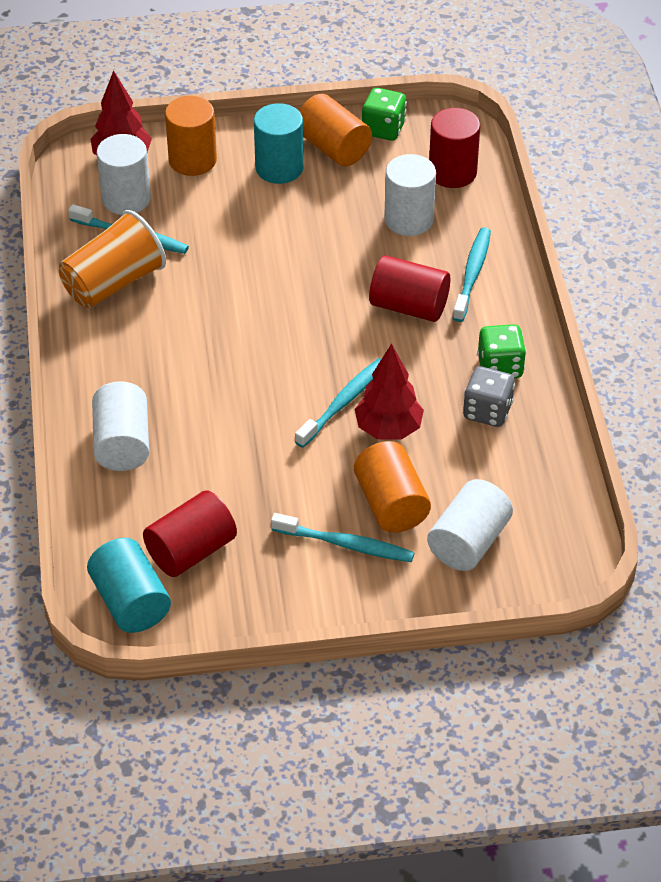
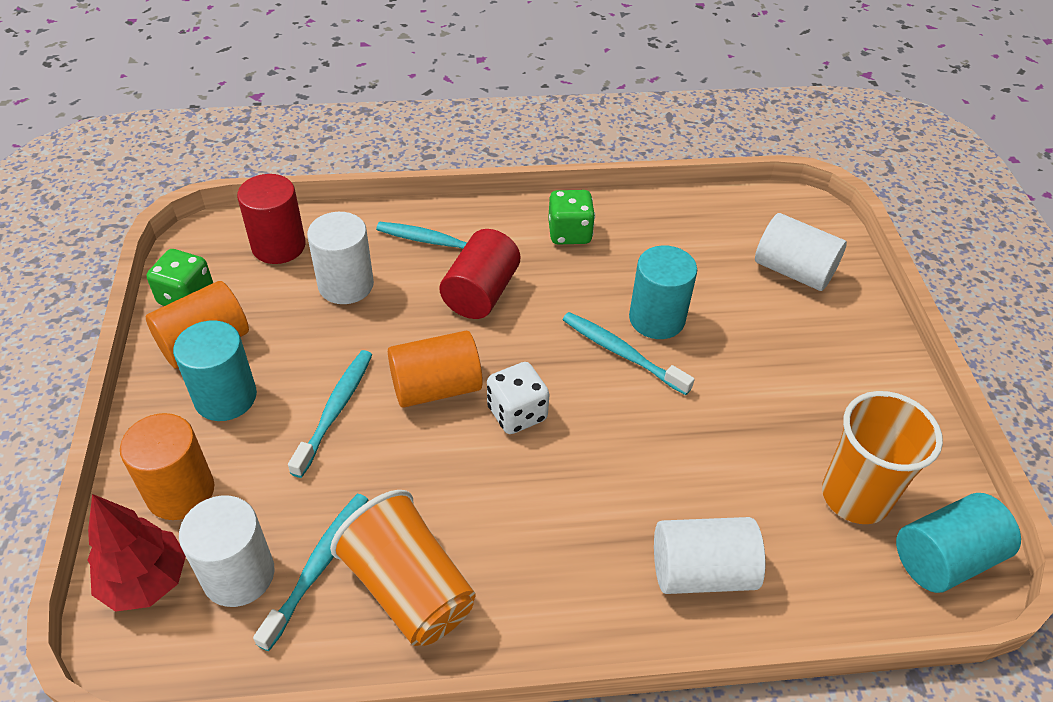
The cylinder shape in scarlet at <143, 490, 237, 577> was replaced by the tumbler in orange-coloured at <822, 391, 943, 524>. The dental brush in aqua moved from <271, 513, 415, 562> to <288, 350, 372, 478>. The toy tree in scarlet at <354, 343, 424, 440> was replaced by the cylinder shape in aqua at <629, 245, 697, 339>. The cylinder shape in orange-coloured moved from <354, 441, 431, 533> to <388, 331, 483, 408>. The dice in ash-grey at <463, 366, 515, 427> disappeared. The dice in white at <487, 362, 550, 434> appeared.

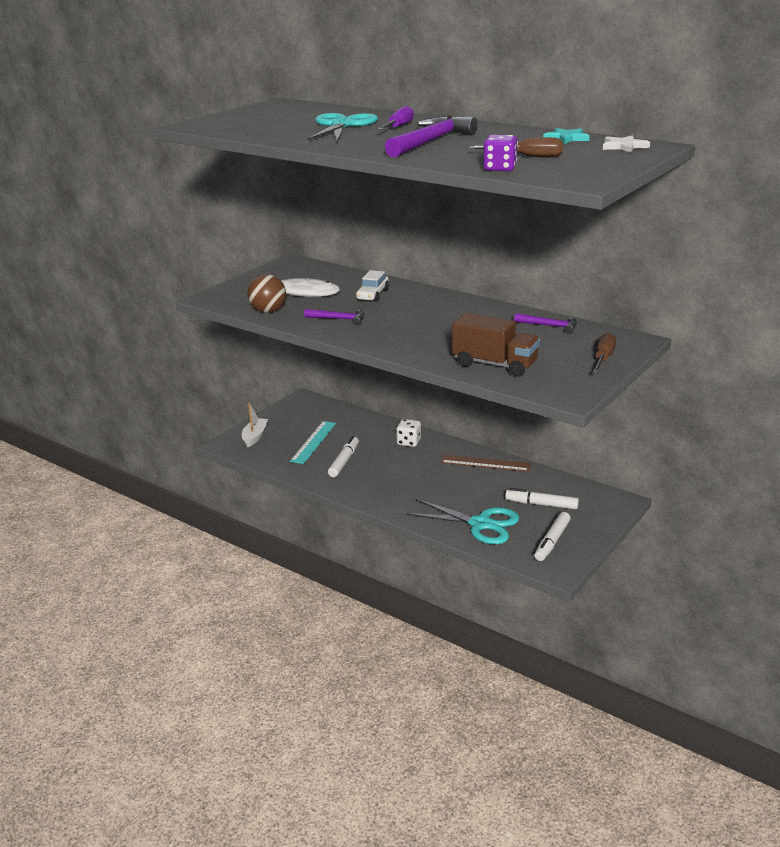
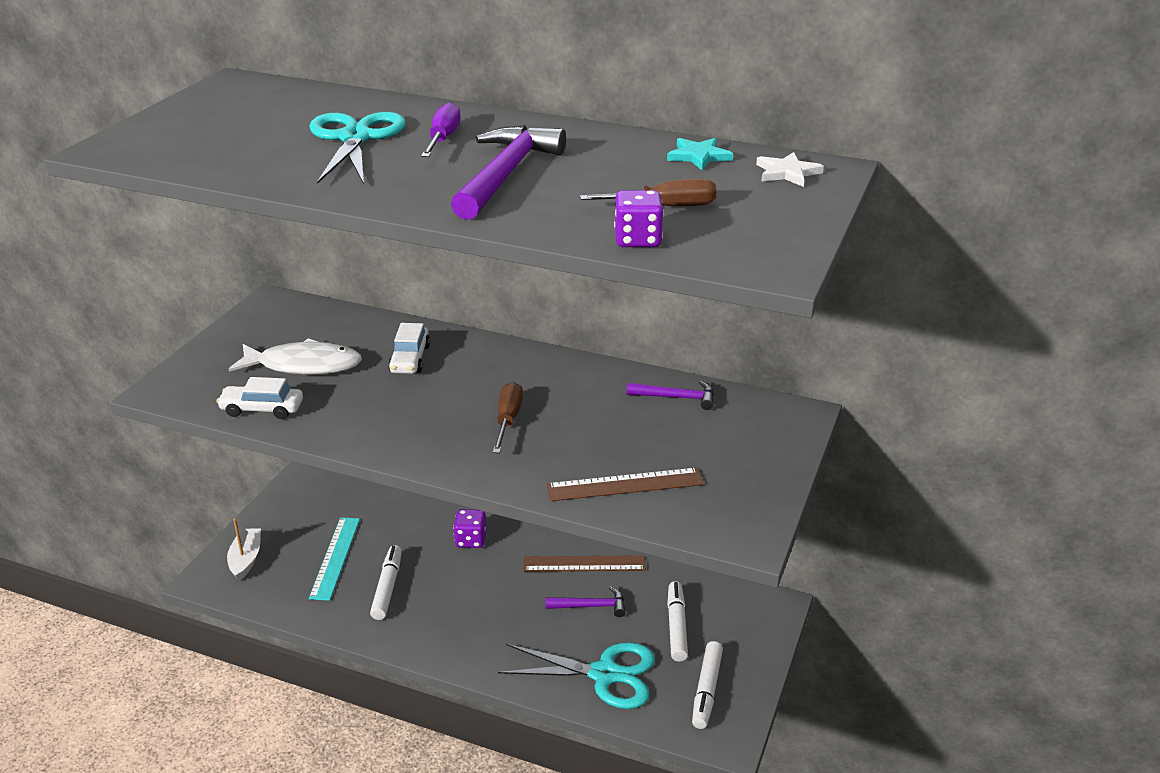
The play ball in brown at <247, 274, 286, 313> was replaced by the toy car in white at <216, 377, 303, 419>. The hammer in purple moved from <304, 309, 364, 325> to <545, 586, 626, 617>. The dice in white at <396, 419, 421, 447> became the dice in purple at <453, 509, 487, 548>. The toy truck in brown at <452, 313, 540, 377> was replaced by the straightedge in brown at <547, 468, 704, 501>. The felt pen in white at <505, 488, 579, 509> turned 90 degrees clockwise. The hand screwdriver in brown moved from <593, 333, 616, 373> to <492, 382, 523, 453>.

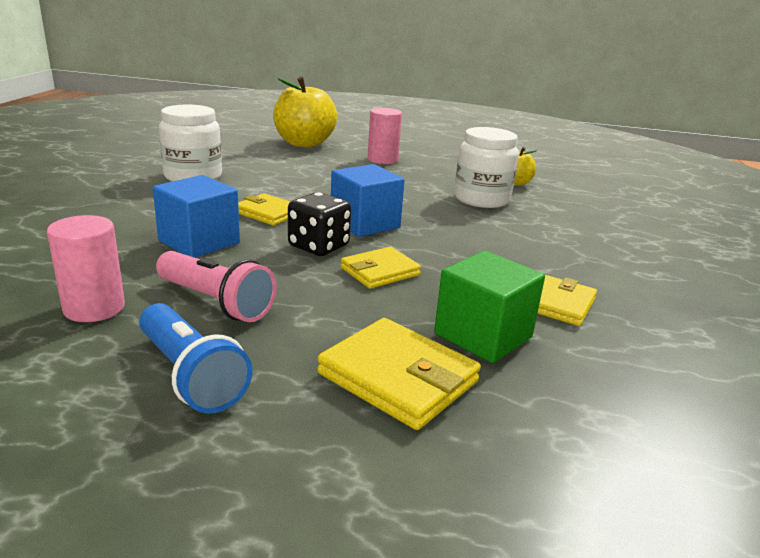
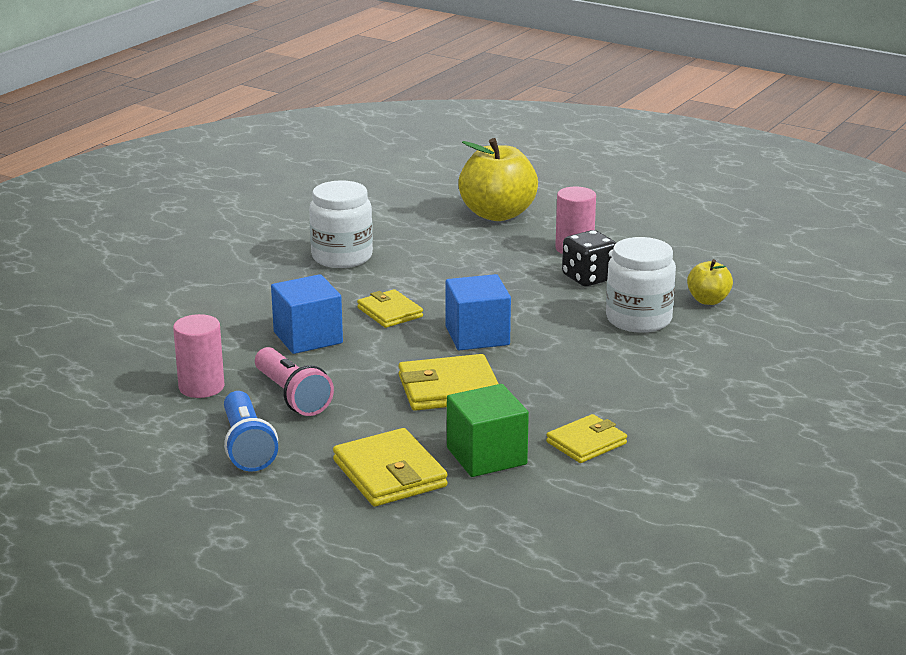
The dice in black moved from <288, 192, 351, 256> to <562, 230, 616, 286>. The wallet in golden at <341, 247, 421, 289> changed to 1.51 times the size.

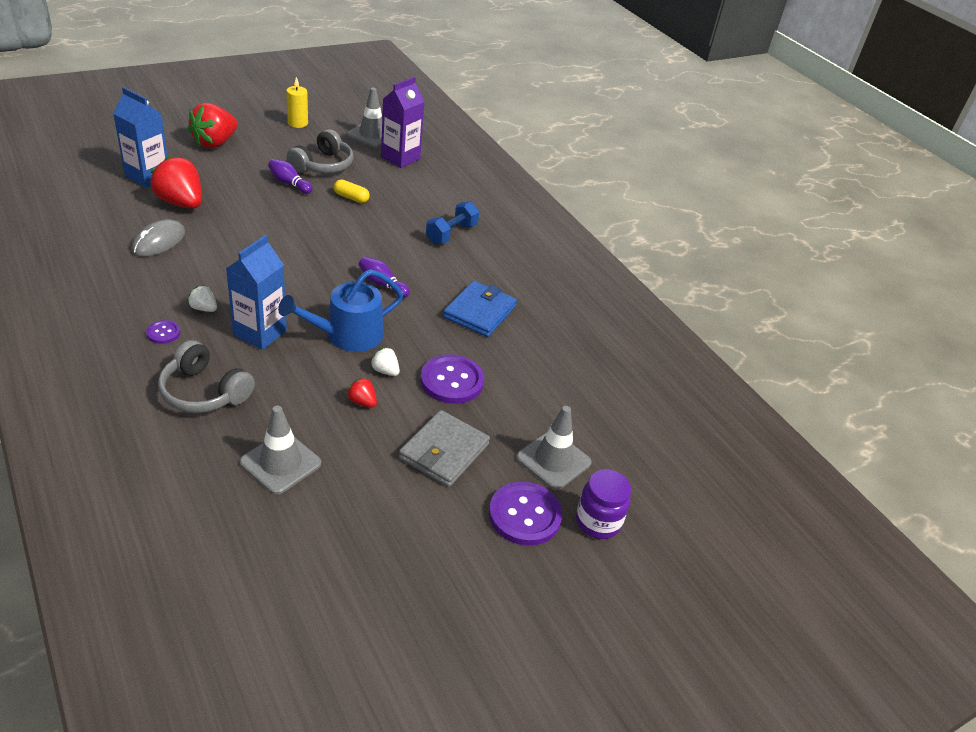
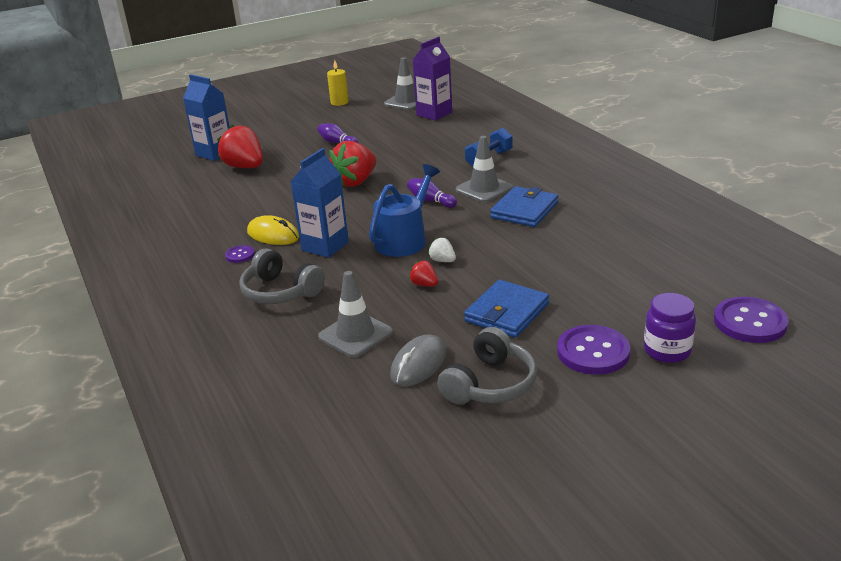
The PC mouse in ash-grey moved from <131, 219, 185, 257> to <390, 334, 447, 387>. The toy strawberry in scarlet moved from <188, 103, 238, 148> to <330, 141, 377, 187>. The toy strawberry in white at <188, 285, 217, 312> was replaced by the PC mouse in golden at <247, 215, 299, 245>. The sprinkling can in cobalt at <278, 269, 403, 352> turned 150 degrees clockwise. The headset in ash-grey moved from <287, 129, 353, 173> to <437, 327, 537, 405>. The pill in golden at <334, 180, 370, 203> disappeared. The wallet in ash-grey at <399, 410, 490, 487> became the wallet in cobalt at <464, 280, 549, 338>. The sewing button in purple moved from <420, 354, 484, 404> to <714, 297, 789, 343>. The traffic cone in ash-grey moved from <516, 406, 592, 490> to <456, 136, 513, 202>.

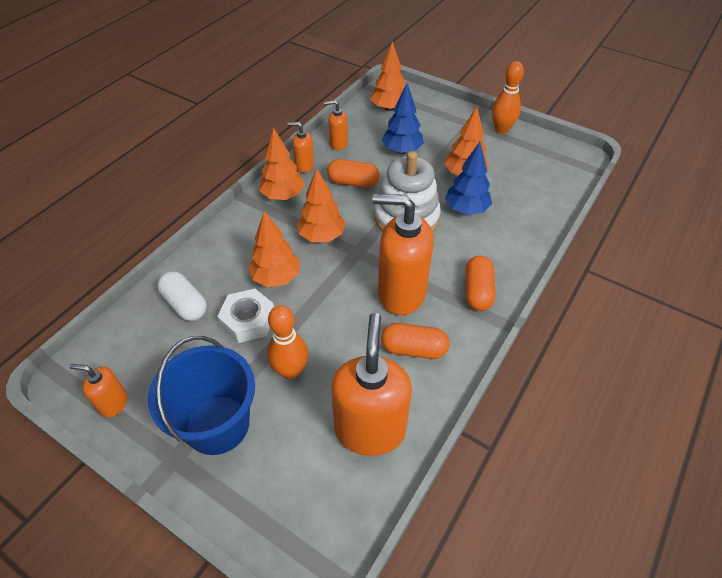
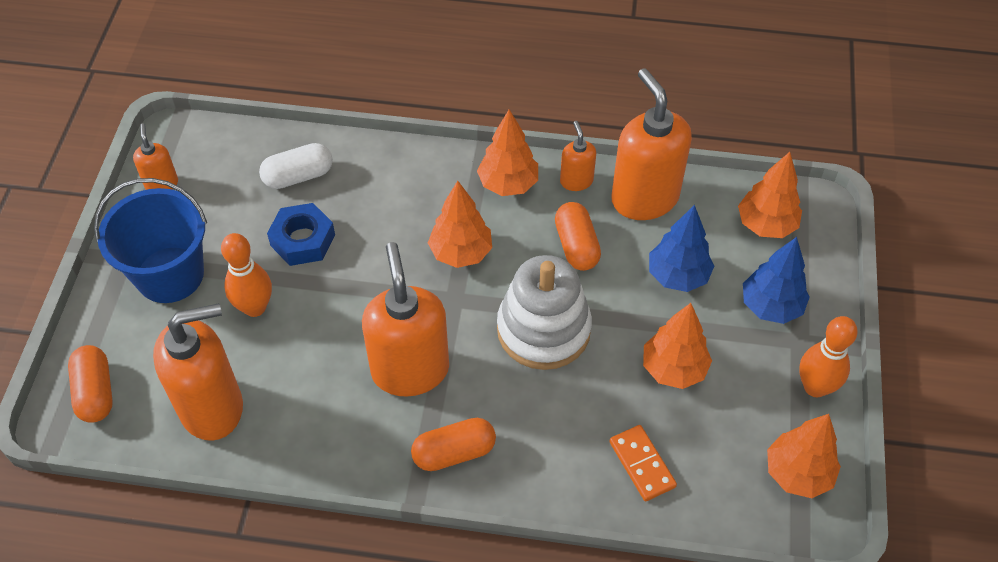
The pill in white at <157, 271, 207, 321> turned 45 degrees clockwise. The hex nut in white at <217, 289, 274, 343> became the hex nut in cobalt at <267, 203, 335, 266>. The toy tree in orange-coloured moved from <248, 211, 300, 287> to <767, 414, 841, 498>. The soap dispenser in orange-coloured at <324, 100, 348, 150> changed to 2.07 times the size. The pill in orange-coloured moved from <381, 323, 449, 359> to <68, 345, 113, 423>. The toy tree in cobalt moved from <445, 142, 492, 215> to <743, 237, 810, 324>. The domino tile in orange-coloured at <609, 425, 677, 501> appeared.

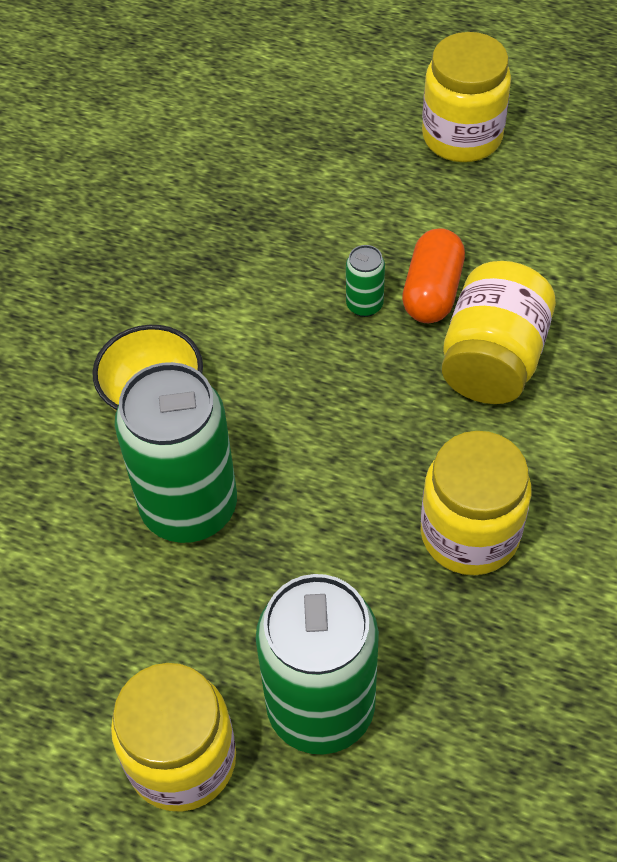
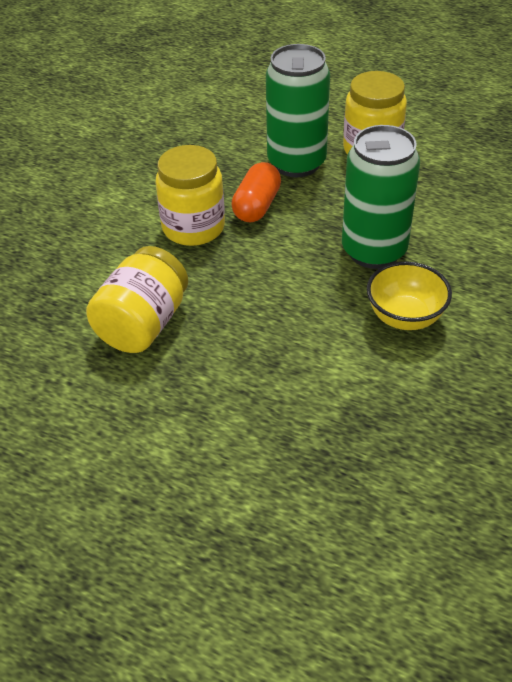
The can in green at <346, 245, 385, 317> disappeared. The pill in orange-coloured moved from <402, 228, 465, 323> to <231, 162, 281, 222>. The jam jar in golden at <422, 32, 511, 162> disappeared.

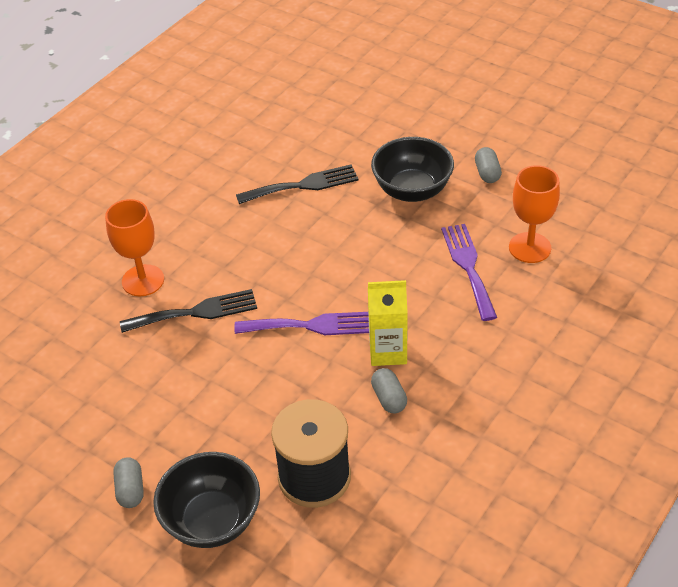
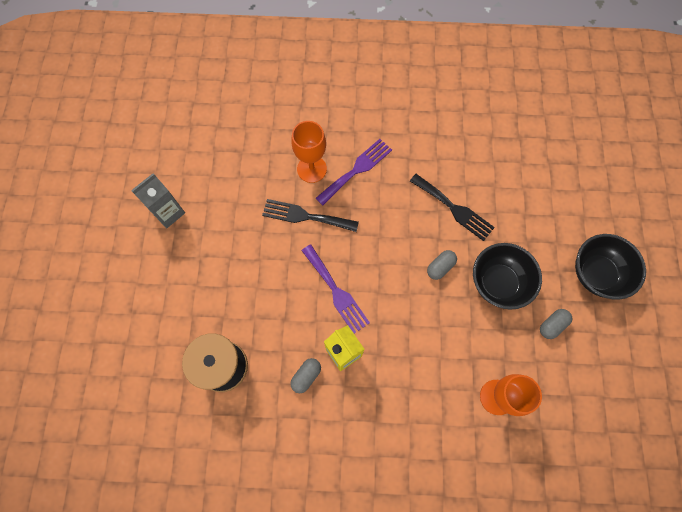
The pill in ash-grey moved from <113, 457, 144, 508> to <427, 250, 457, 280>. The dinner fork in black at <120, 289, 257, 333> turned 150 degrees clockwise. The bowl in black moved from <153, 452, 260, 548> to <575, 234, 646, 300>. The dinner fork in purple moved from <441, 224, 497, 321> to <316, 139, 392, 205>. The milk carton in ash-grey at <131, 173, 185, 228> appeared.

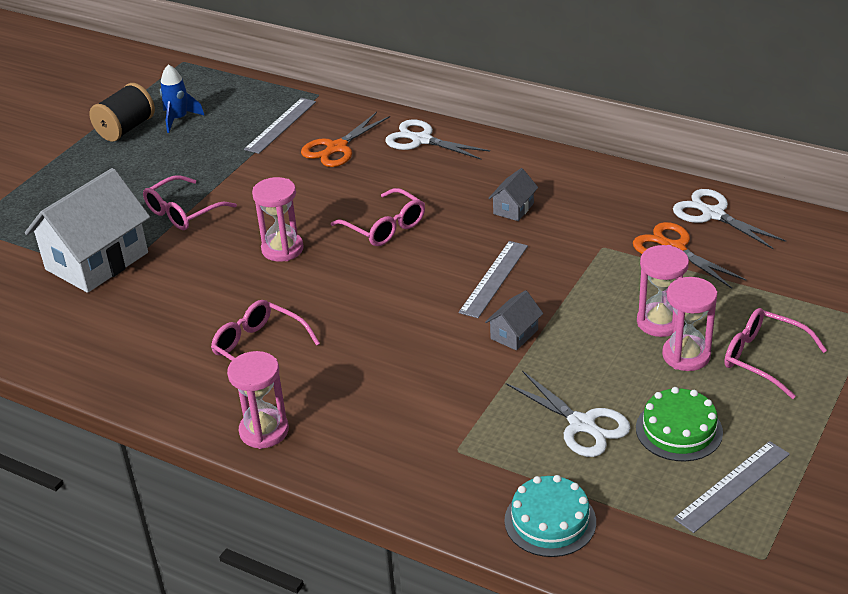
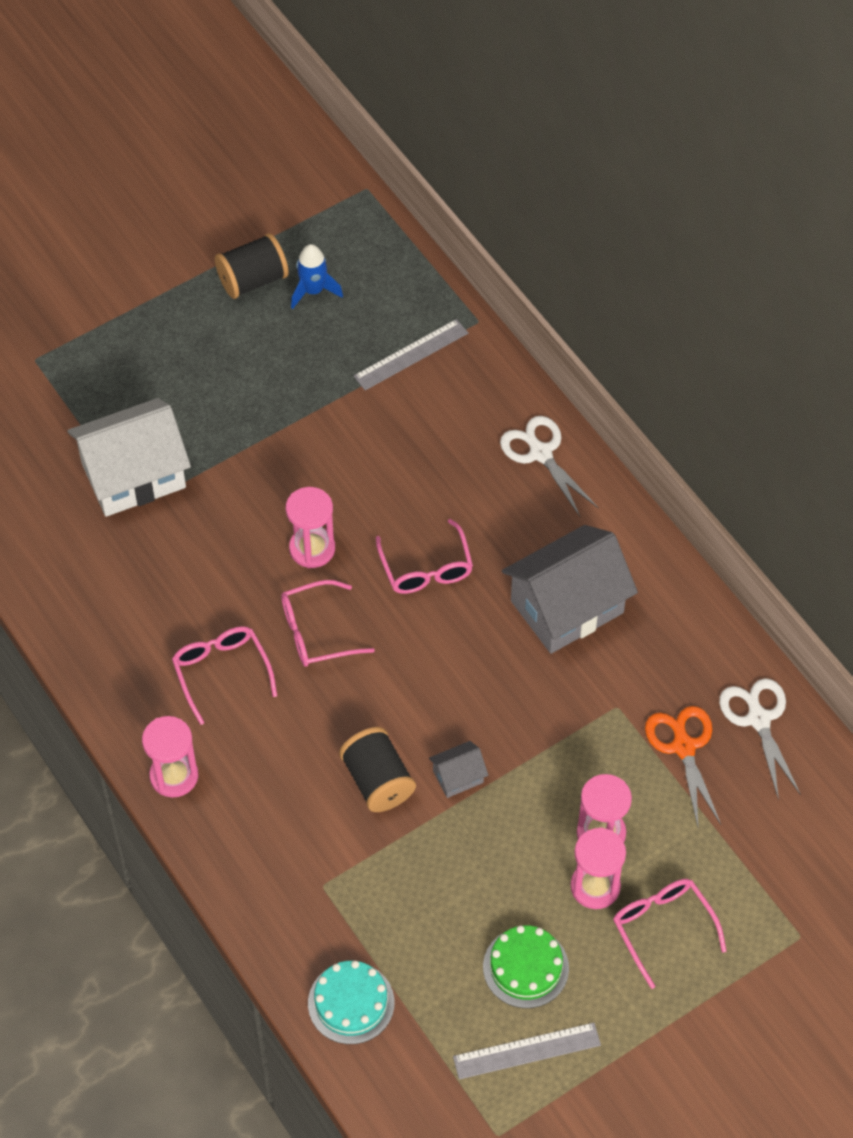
The spectacles in rosy moved from <143, 175, 237, 230> to <281, 580, 375, 667>. The scissors in orange-coloured at <301, 112, 390, 167> disappeared. The straightedge in ash-grey at <459, 241, 528, 318> disappeared. The toy house in ash-grey at <488, 168, 538, 221> changed to 2.27 times the size. The scissors in white at <506, 371, 631, 457> disappeared. The reel of thread in black at <339, 727, 416, 812> appeared.

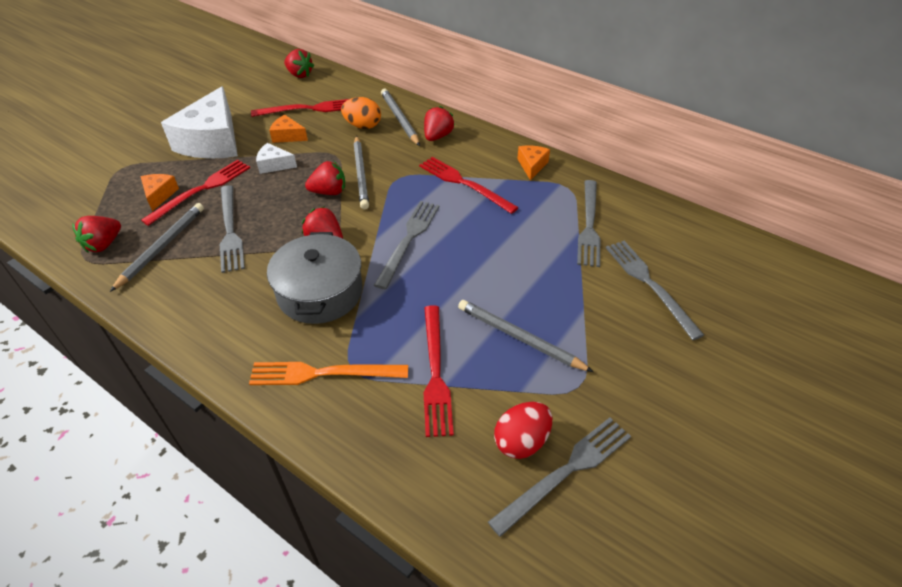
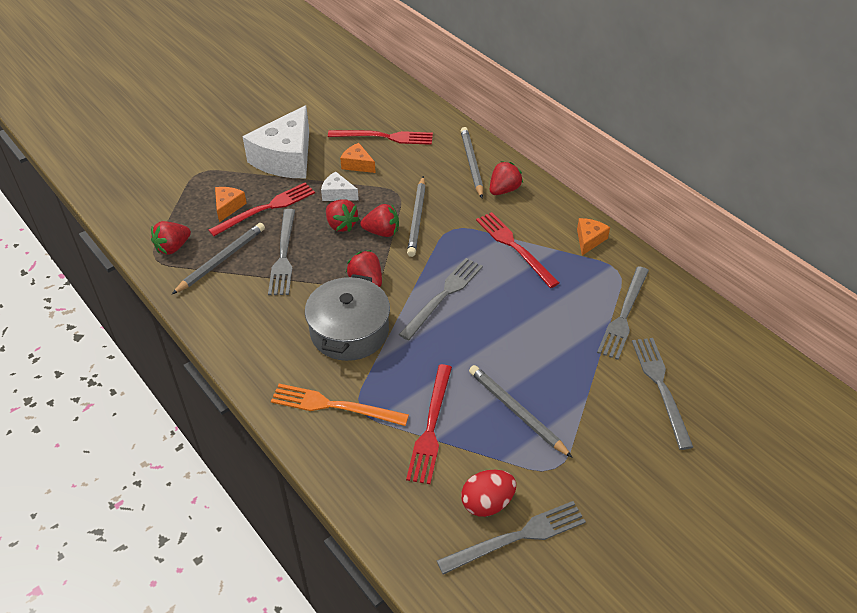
The toy strawberry in scarlet moved from <284, 49, 314, 78> to <326, 199, 359, 232>. The egg shape in orange-coloured at <341, 97, 381, 129> disappeared.

